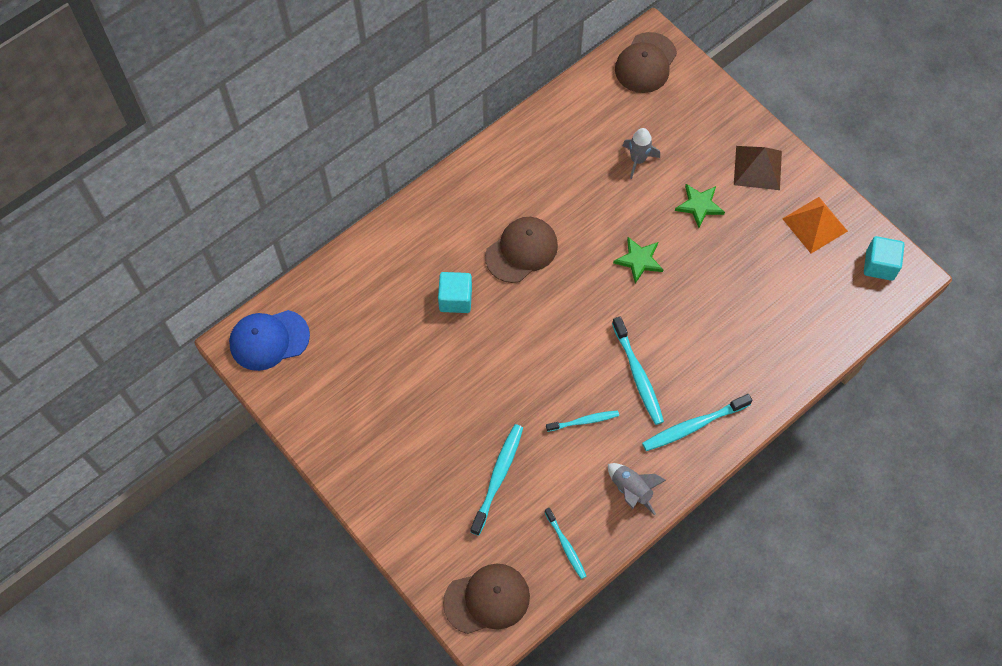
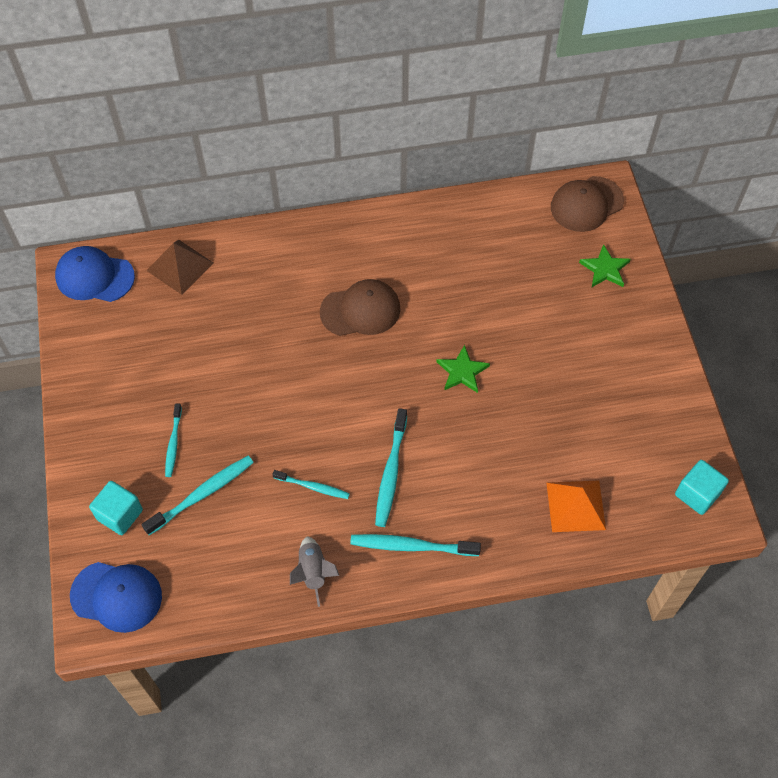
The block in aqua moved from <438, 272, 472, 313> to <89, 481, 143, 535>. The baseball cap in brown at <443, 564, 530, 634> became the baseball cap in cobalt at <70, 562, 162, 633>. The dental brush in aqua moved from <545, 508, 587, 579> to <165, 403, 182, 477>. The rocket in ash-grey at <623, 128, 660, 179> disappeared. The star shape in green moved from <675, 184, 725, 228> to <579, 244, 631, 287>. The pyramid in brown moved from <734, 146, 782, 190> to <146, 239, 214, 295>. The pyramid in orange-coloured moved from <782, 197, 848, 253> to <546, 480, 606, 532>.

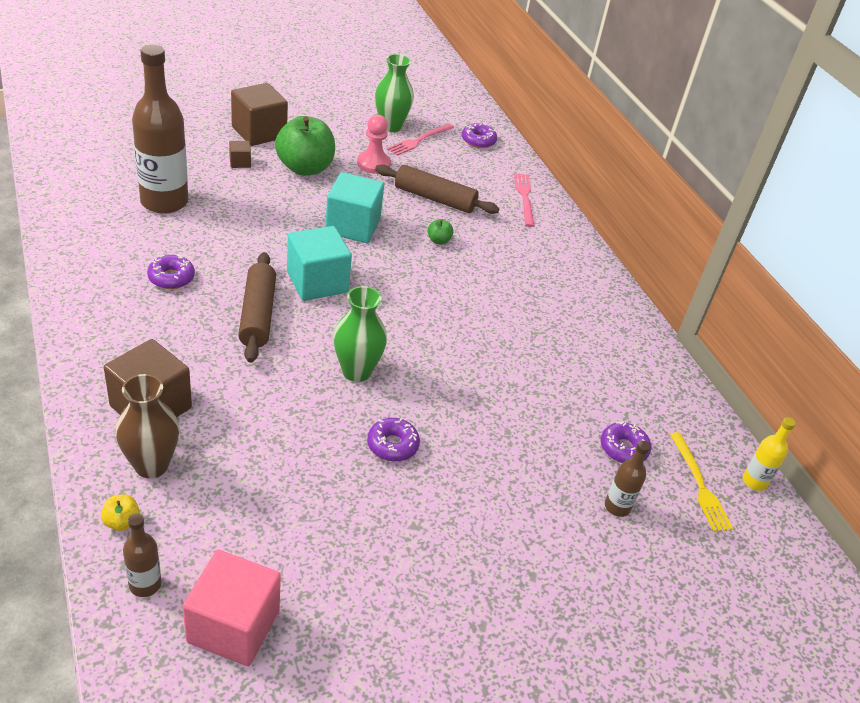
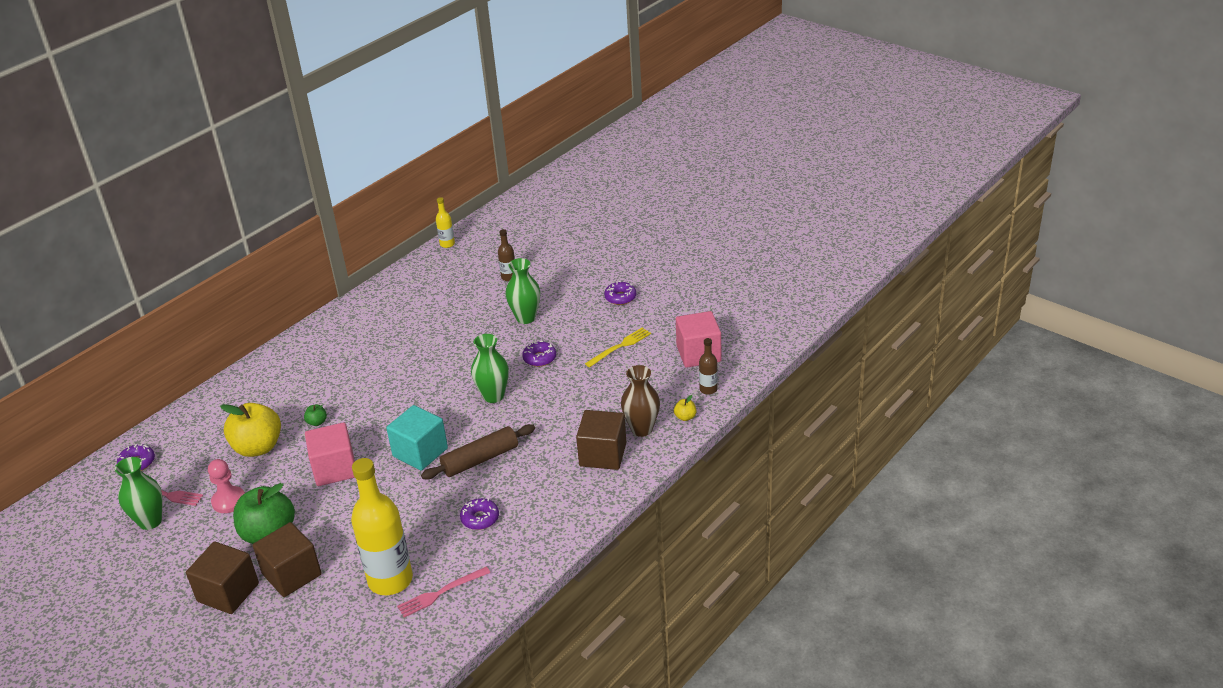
The drink bottle in brown at <132, 45, 188, 214> became the drink bottle in golden at <351, 458, 413, 595>. The block in brown at <229, 141, 251, 168> changed to 2.19 times the size. The block in aqua at <325, 172, 384, 243> became the block in rosy at <305, 422, 355, 486>. The pastry roller in brown at <375, 164, 499, 214> was replaced by the apple fruit in golden at <220, 403, 281, 457>. The dinner fork in rosy moved from <514, 173, 534, 227> to <397, 566, 490, 617>. The doughnut in purple moved from <601, 422, 651, 463> to <604, 281, 636, 305>. The dinner fork in golden moved from <670, 432, 733, 532> to <585, 327, 651, 367>. The vase in green at <506, 258, 540, 324> appeared.

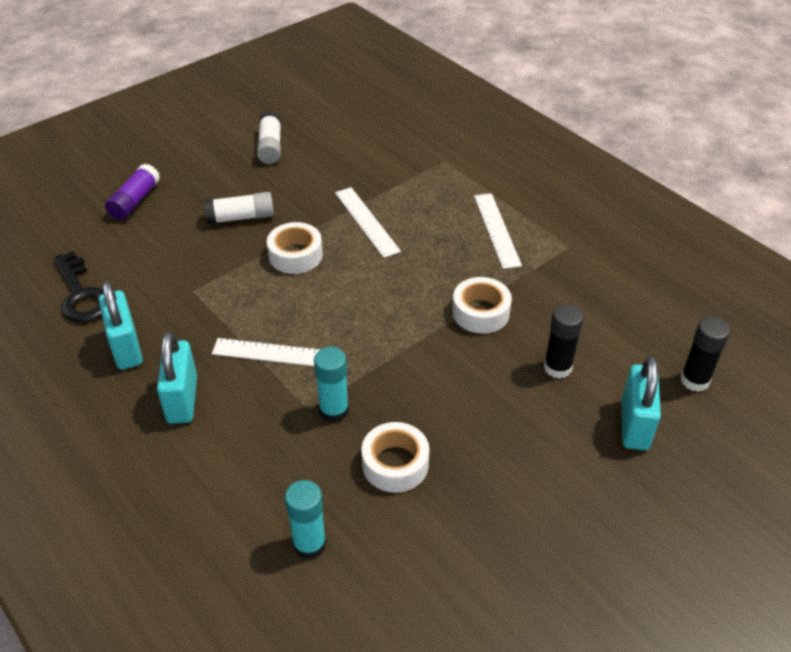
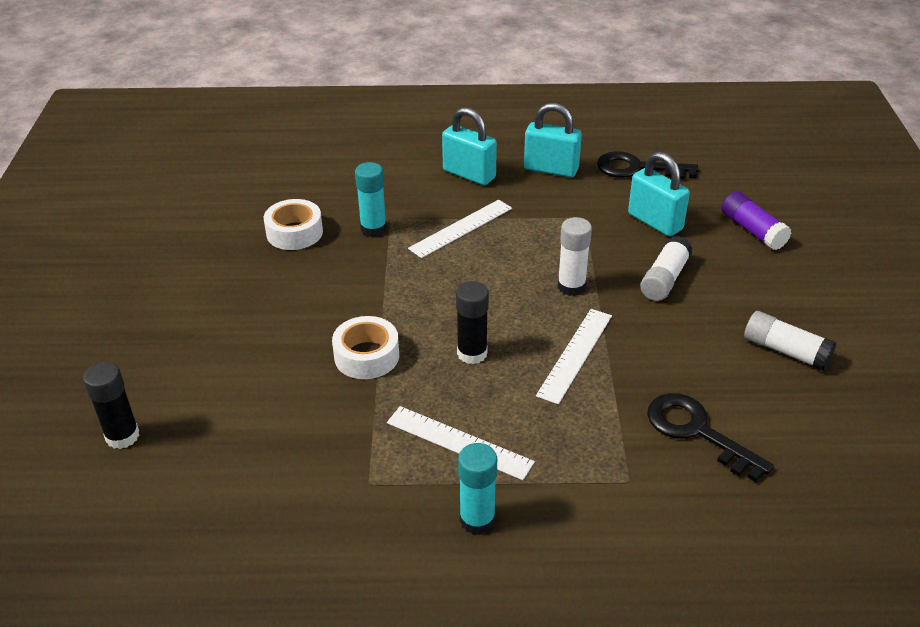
The tape in white at <267, 222, 323, 274> was replaced by the glue stick in white at <558, 217, 592, 296>. The glue stick in aqua moved from <285, 480, 327, 560> to <458, 443, 497, 535>. The straightedge in white at <335, 187, 401, 258> turned 75 degrees counterclockwise. The glue stick in black moved from <544, 304, 584, 379> to <456, 281, 489, 364>. The small lock in aqua moved from <621, 356, 661, 450> to <628, 152, 690, 237>. The key in black at <647, 393, 774, 482> appeared.

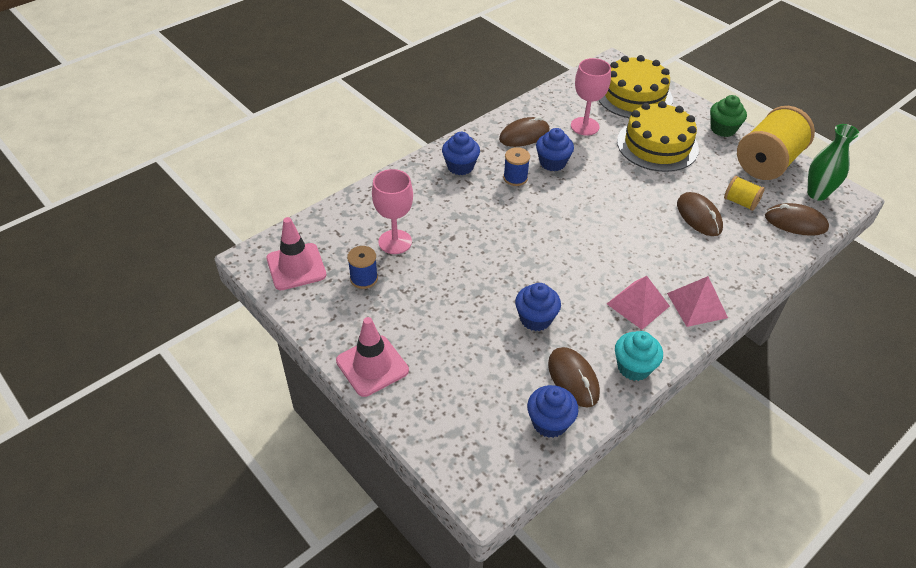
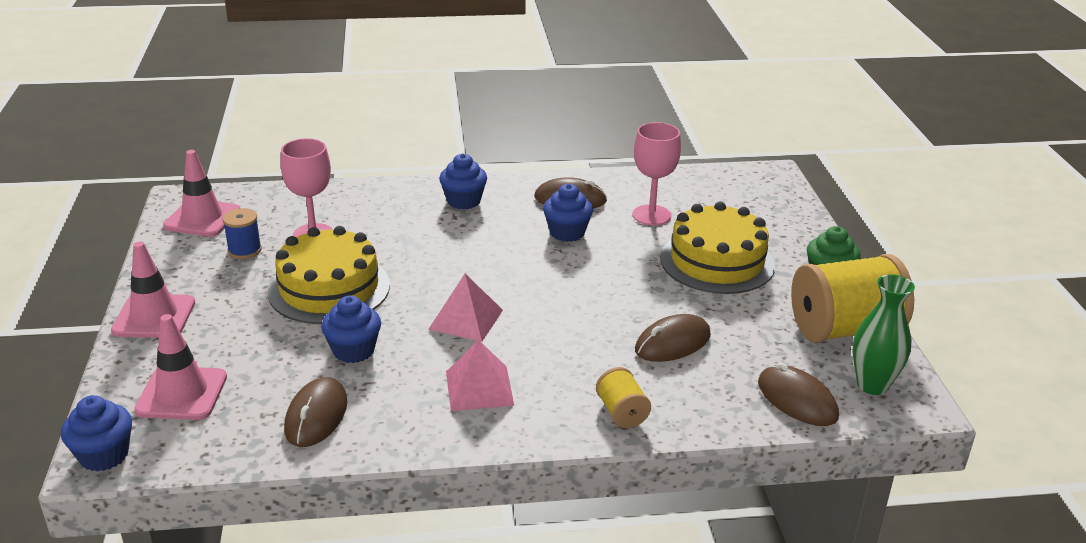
The reel of thread in cobalt at <503, 147, 530, 186> disappeared. The cupcake in cobalt moved from <527, 385, 578, 438> to <61, 395, 132, 472>. The gateau in golden moved from <598, 55, 673, 118> to <268, 226, 390, 324>. The cupcake in aqua at <615, 331, 663, 381> disappeared. The pyramid in rosy moved from <667, 276, 728, 327> to <428, 274, 503, 342>. The PC mouse in brown at <677, 192, 723, 236> turned 45 degrees clockwise. The reel of thread in golden moved from <724, 176, 765, 211> to <596, 367, 651, 428>. The traffic cone in rosy at <134, 314, 227, 420> appeared.

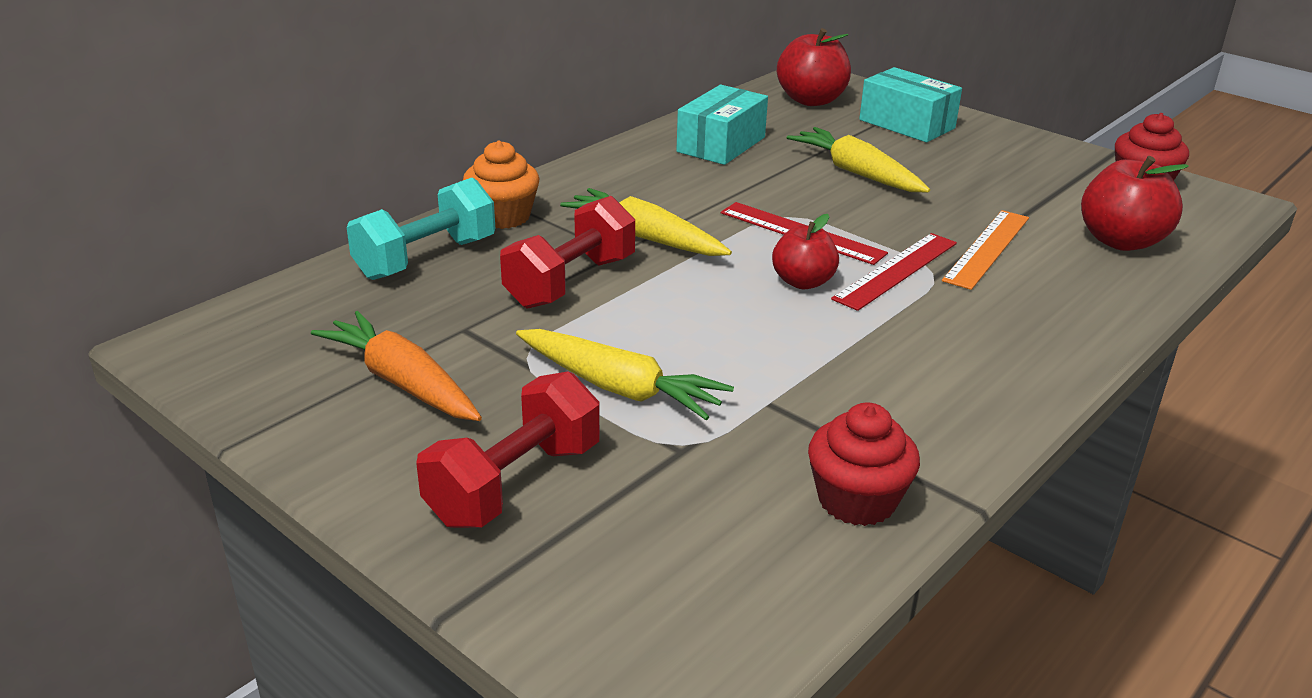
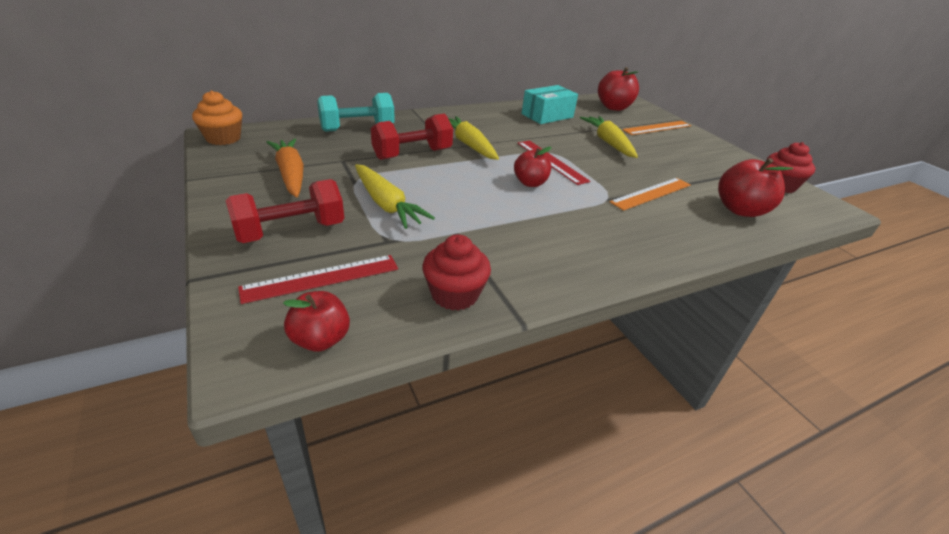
The cupcake in orange-coloured moved from <463, 141, 539, 229> to <192, 90, 242, 145>. The straightedge in scarlet moved from <831, 233, 957, 311> to <238, 255, 398, 304>. The box in aqua at <859, 67, 962, 142> was replaced by the straightedge in orange-coloured at <622, 121, 691, 135>. The apple fruit in scarlet at <283, 291, 350, 352> appeared.

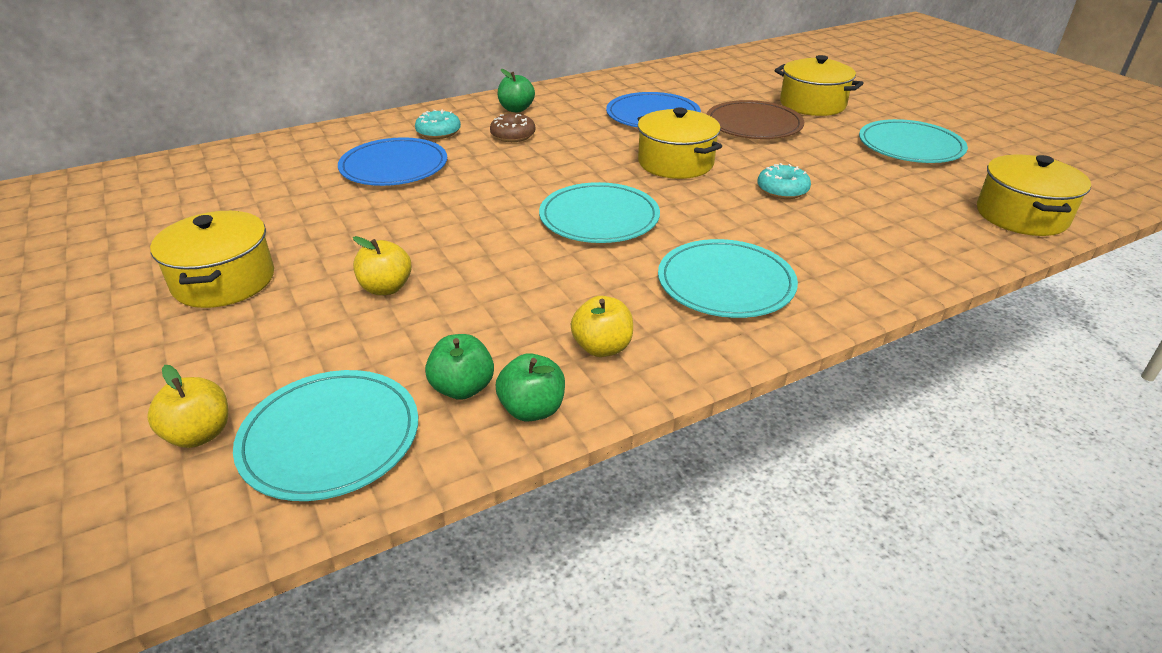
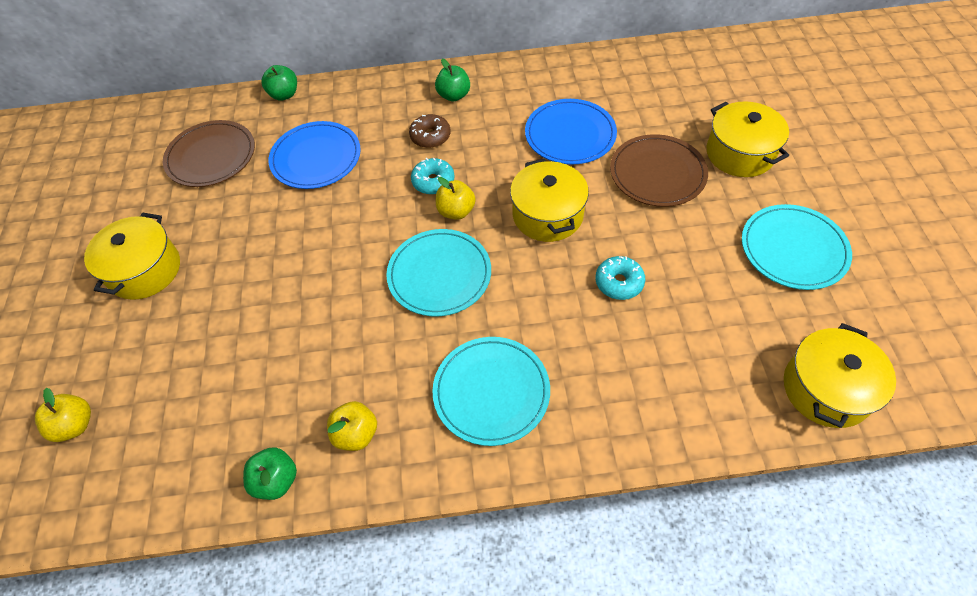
The dinner plate in aqua at <233, 370, 418, 501> disappeared. The apple fruit in golden moved from <353, 236, 412, 295> to <436, 177, 476, 220>. The doughnut in aqua moved from <415, 109, 461, 139> to <411, 158, 455, 195>. The apple fruit in green moved from <425, 334, 494, 400> to <261, 65, 297, 100>. The dinner plate in brown at <163, 120, 255, 187> appeared.

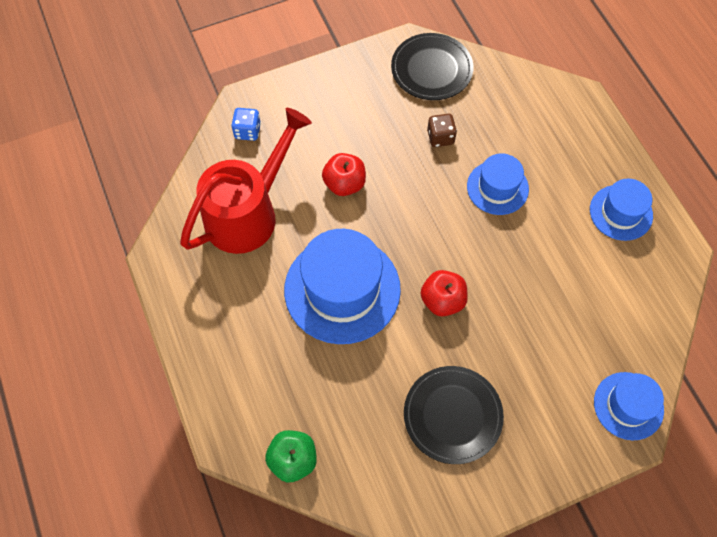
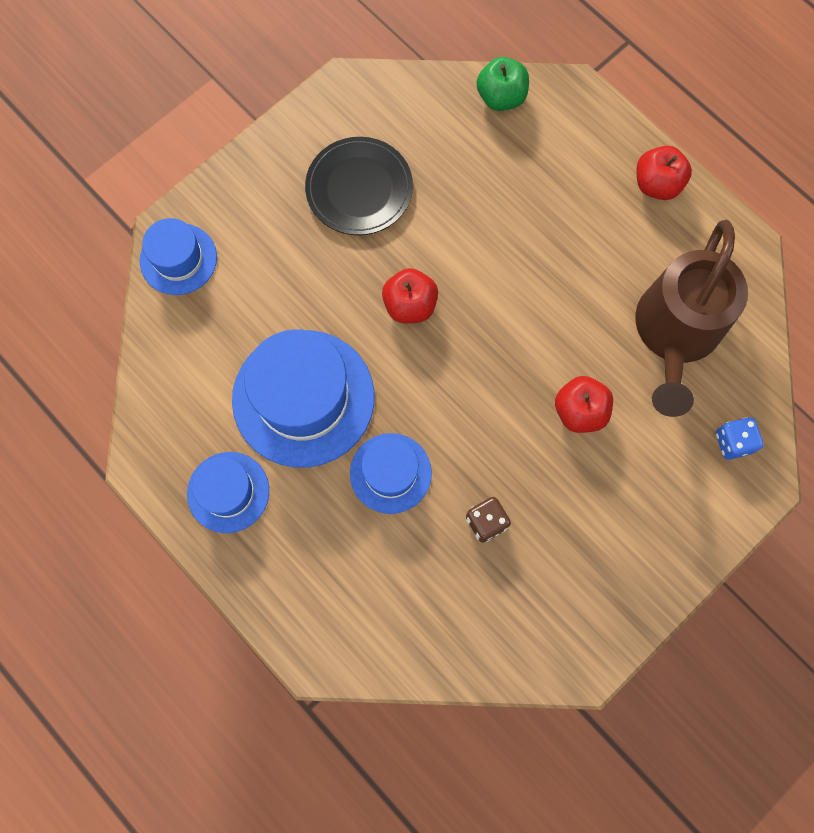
The sprinkling can in scarlet at <180, 108, 312, 254> became the sprinkling can in brown at <635, 220, 748, 417>. The tall hat in cobalt moved from <284, 229, 401, 344> to <232, 330, 375, 468>. The dinner plate in black at <391, 33, 473, 100> disappeared. The apple fruit in scarlet at <637, 146, 692, 200> appeared.

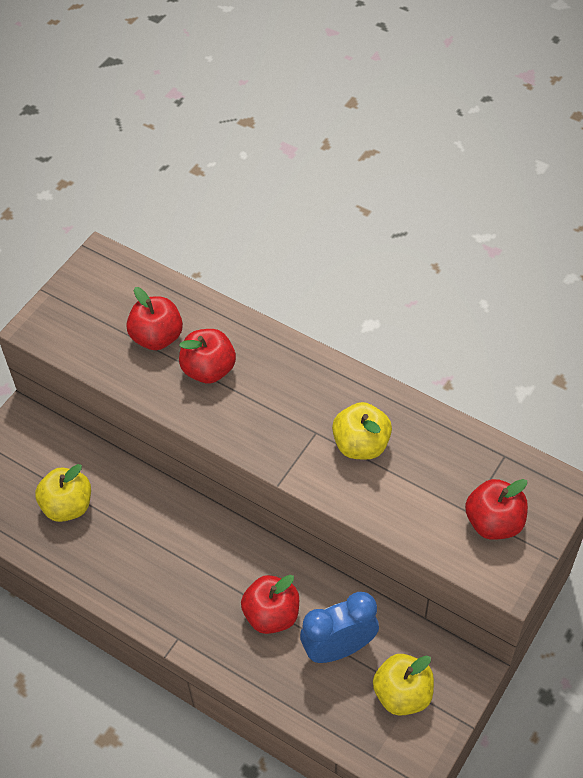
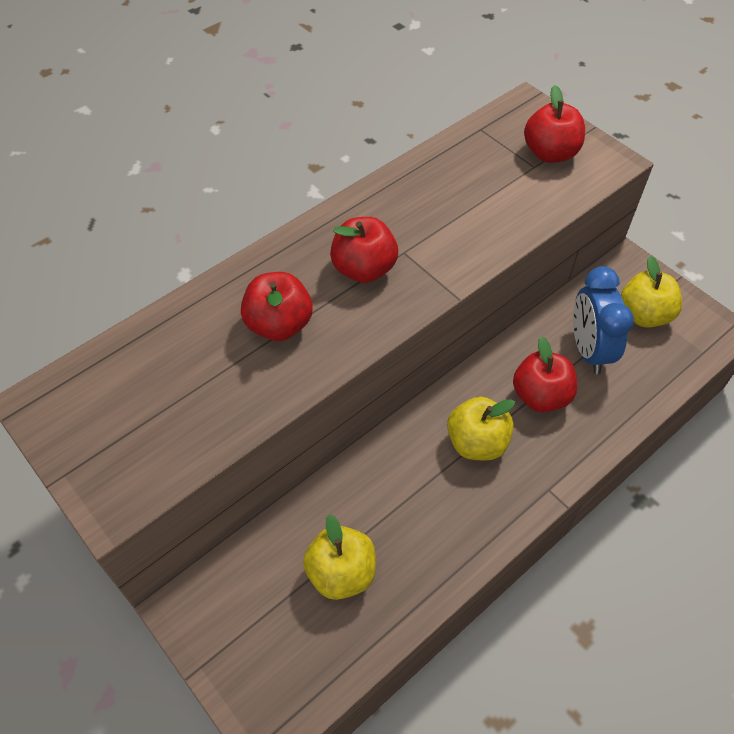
The apple fruit in scarlet moved from <126, 287, 183, 350> to <330, 217, 398, 283>. The apple fruit in golden moved from <332, 402, 392, 460> to <447, 397, 515, 460>.

